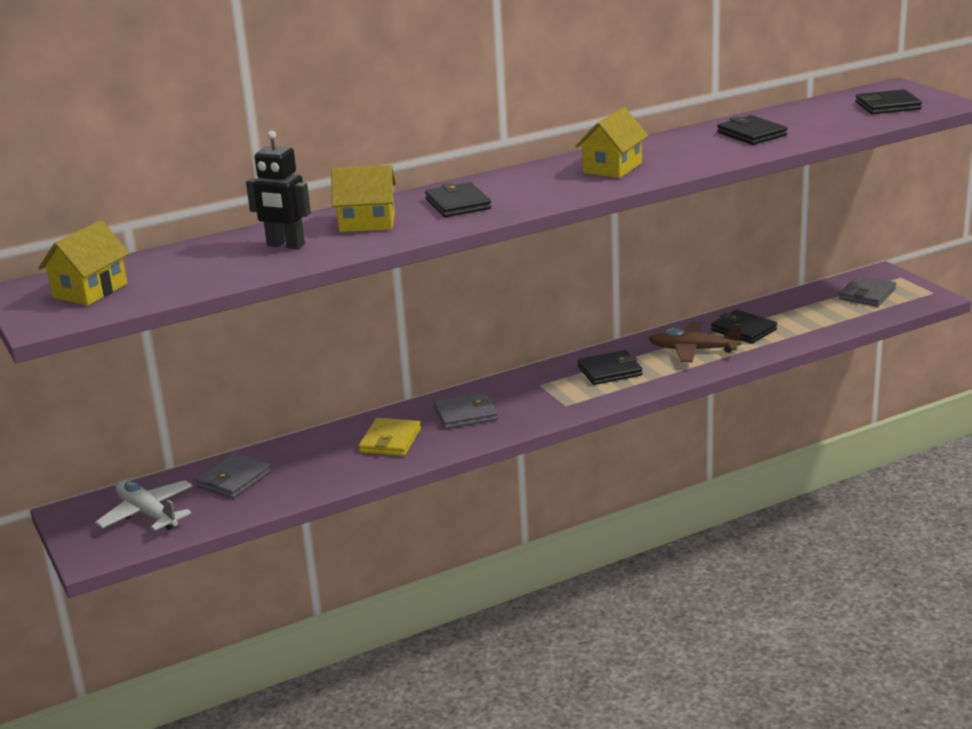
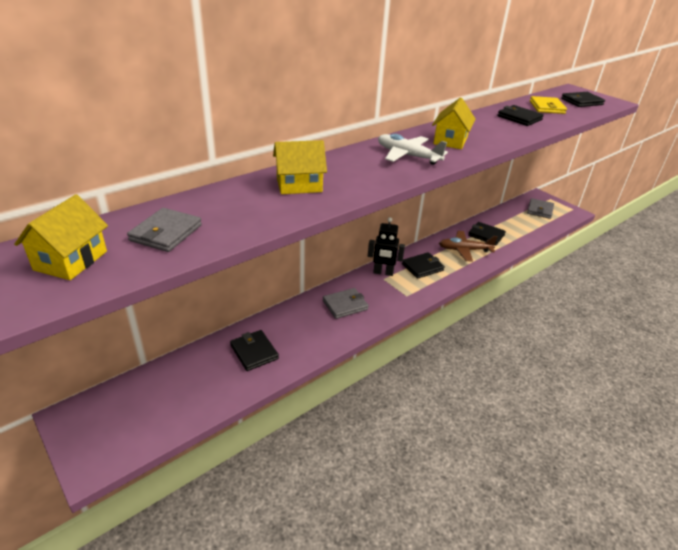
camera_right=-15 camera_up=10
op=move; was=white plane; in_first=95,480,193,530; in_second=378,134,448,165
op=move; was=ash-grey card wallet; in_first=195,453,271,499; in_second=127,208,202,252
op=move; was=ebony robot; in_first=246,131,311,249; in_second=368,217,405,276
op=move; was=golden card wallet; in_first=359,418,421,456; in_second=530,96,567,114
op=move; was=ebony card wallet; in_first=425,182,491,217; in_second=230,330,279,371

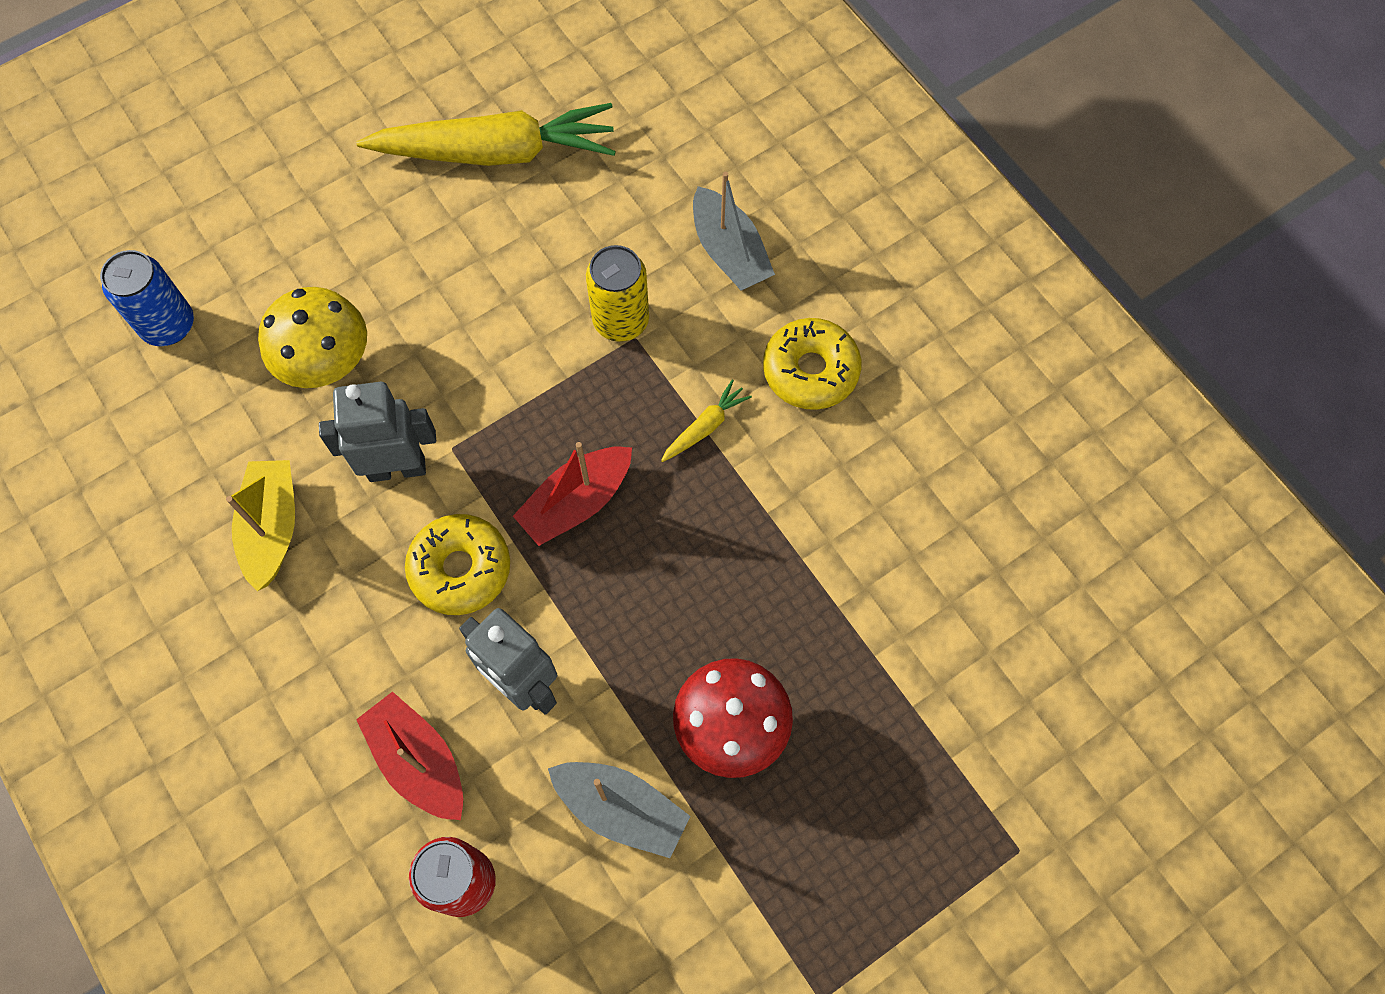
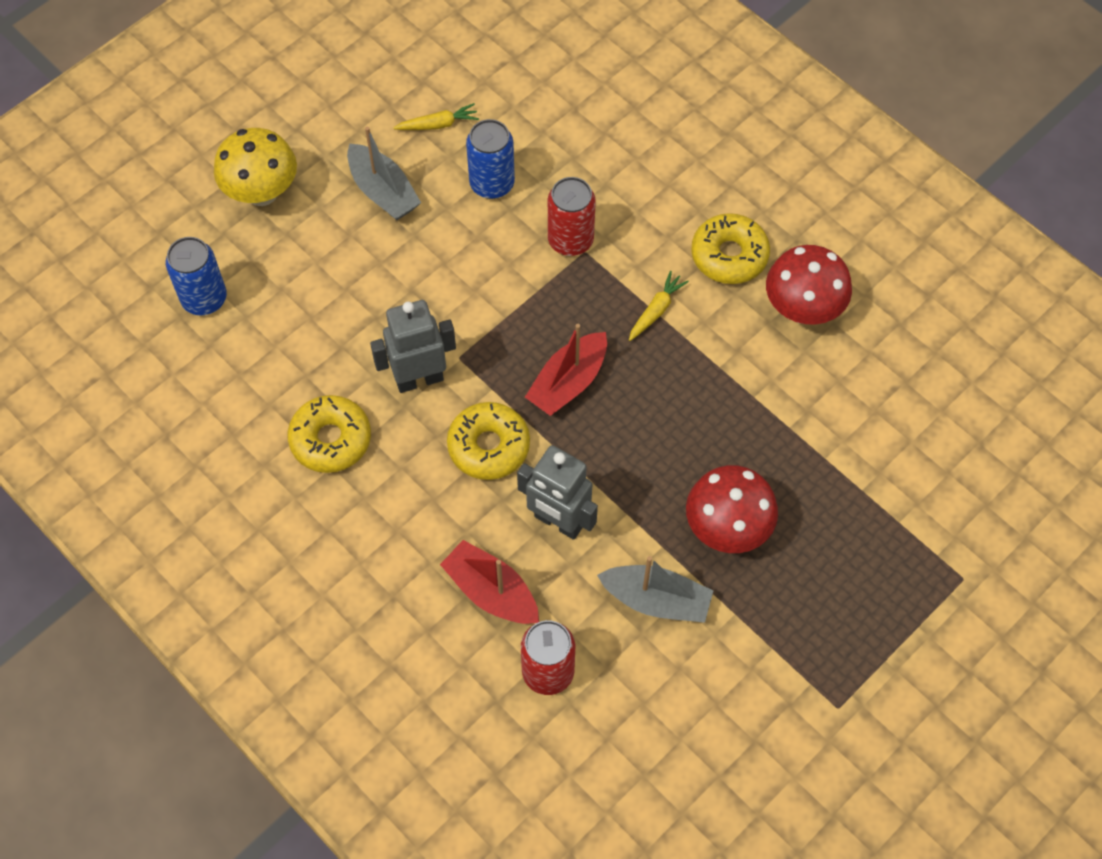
camera_right=-10 camera_up=-5
op=replace; was=golden sailboat; now=golden doughnut; in_first=226,460,295,591; in_second=288,395,371,473
op=move; was=golden mushroom; in_first=258,287,367,388; in_second=214,128,297,206
op=resize; was=golden carrot; in_first=356,103,616,166; in_second=393,103,479,130; ratio=0.41
op=recolor; was=golden tin; now=scarlet tin; in_first=586,245,649,342; in_second=548,177,596,256
op=move; was=ash-grey sailboat; in_first=693,172,775,291; in_second=347,127,421,220
op=insert; now=blue tin; in_second=466,119,515,199
op=insert; now=scarlet mushroom; in_second=766,245,852,325

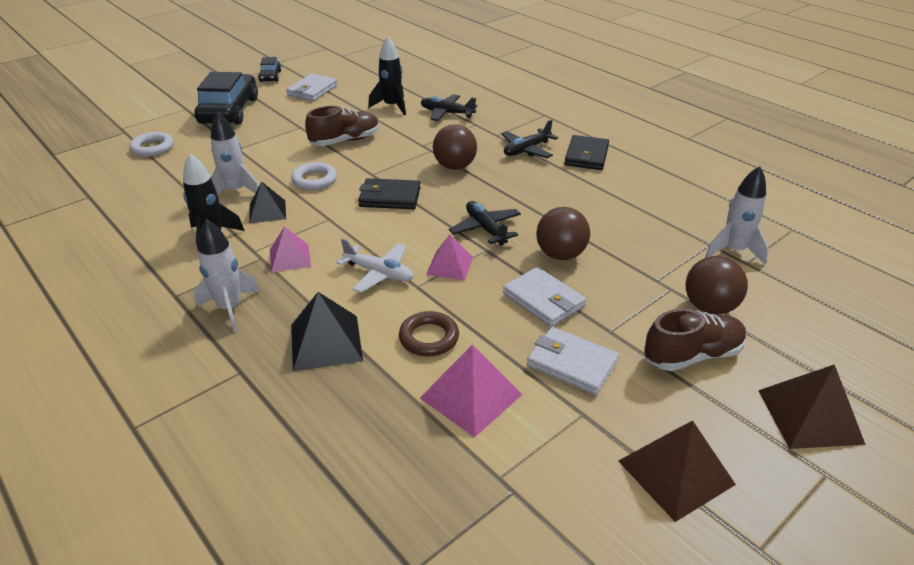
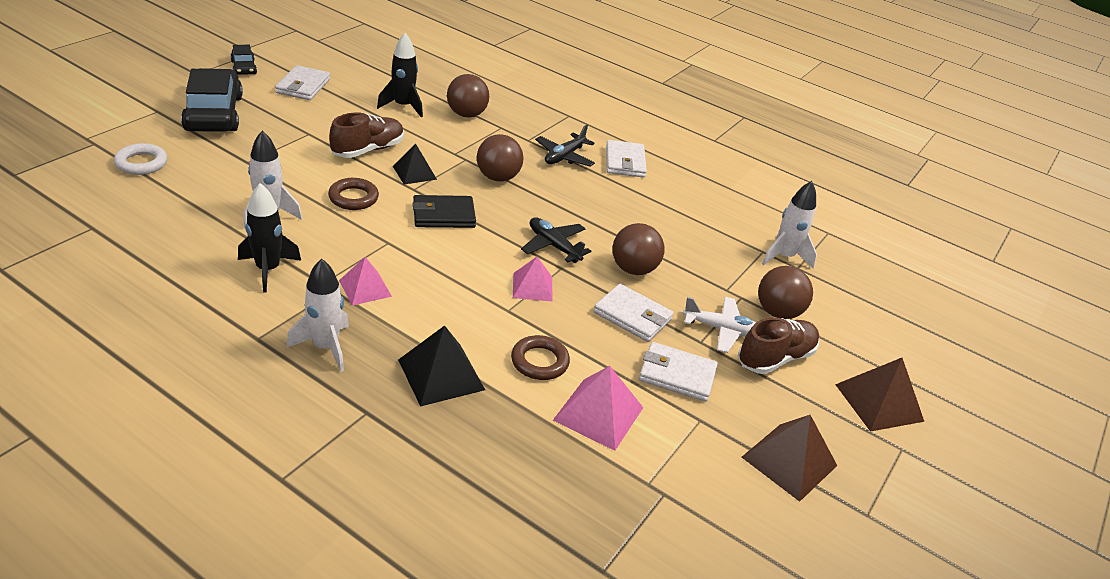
camera_right=-20 camera_up=0
op=move; was=ebony solid pyramid; in_first=249,182,286,223; in_second=393,144,437,184
op=recolor; was=white ring; now=brown ring; in_first=291,162,337,190; in_second=328,178,379,210
op=move; was=white plane; in_first=336,238,414,293; in_second=683,297,756,353
op=replace; was=ebony plane; now=brown sphere; in_first=421,94,477,121; in_second=447,74,489,118
op=recolor; was=ebony card wallet; now=white card wallet; in_first=564,135,609,170; in_second=606,140,647,178

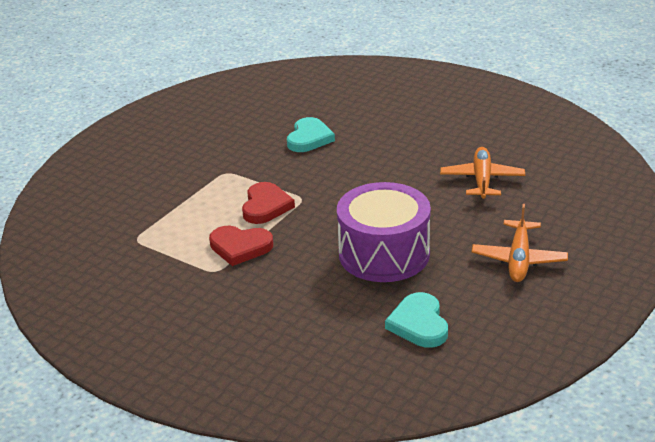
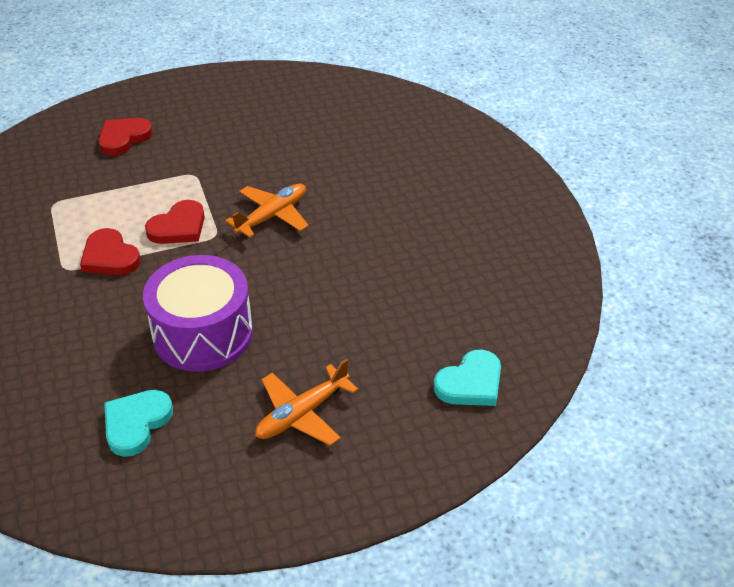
camera_right=35 camera_up=10
op=move; was=aqua heart; in_first=287,117,335,152; in_second=434,350,501,406
op=move; was=orange-coloured plane; in_first=440,147,525,199; in_second=225,184,309,238
op=insert; now=scarlet heart; in_second=98,118,153,156

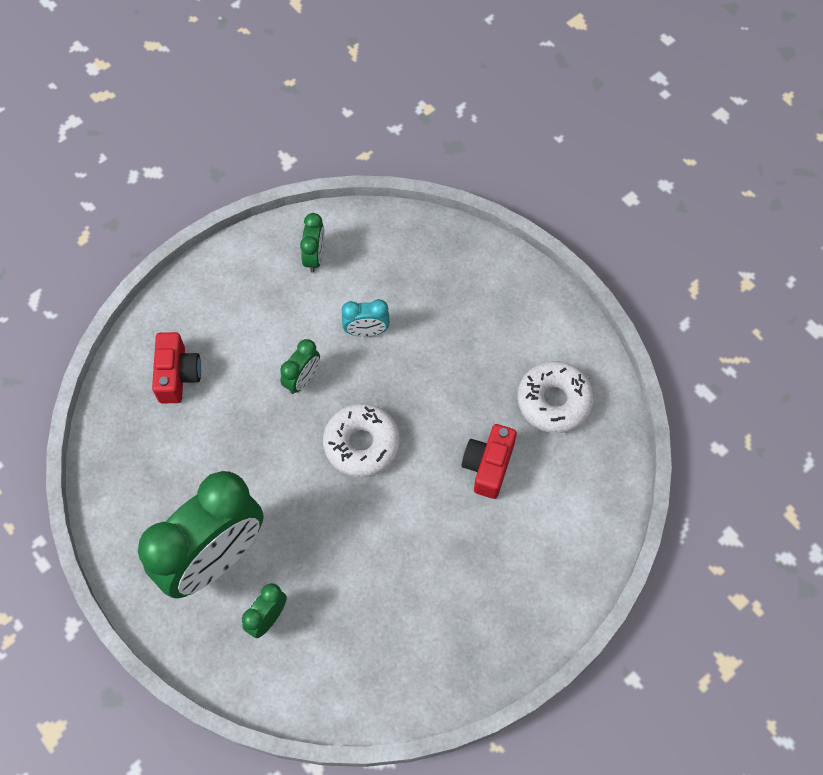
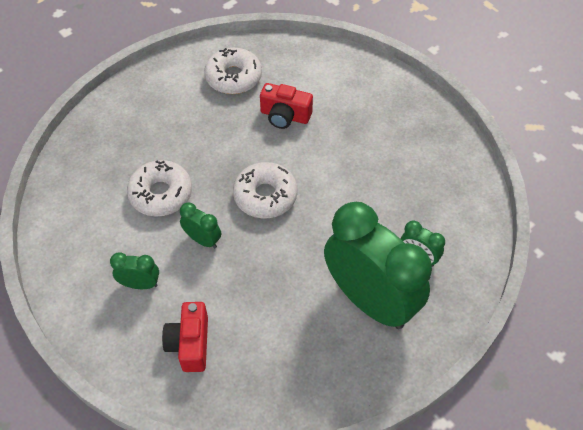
camera_right=-90 camera_up=-10
op=rotate; was=scarlet camera; in_first=152,332,201,403; in_second=162,302,208,372; clockwise=-90
op=move; was=leaf-green clock; in_first=300,213,325,272; in_second=110,252,159,289
op=replace; was=aqua clock; now=white doughnut; in_first=342,299,390,337; in_second=127,160,192,216

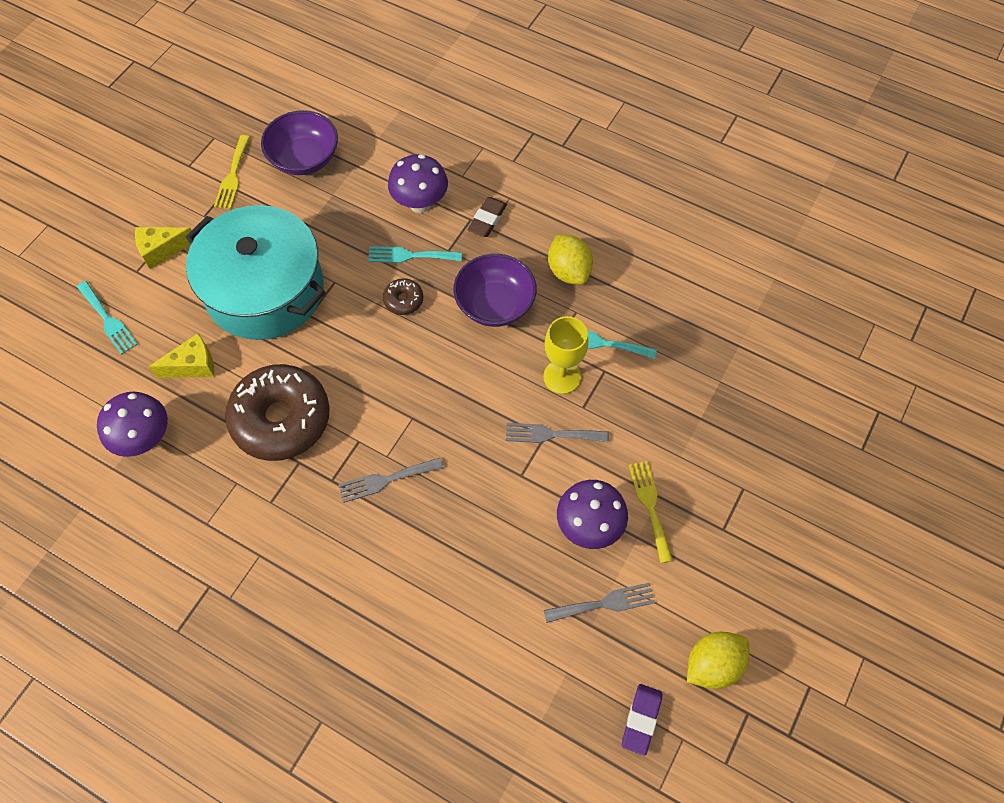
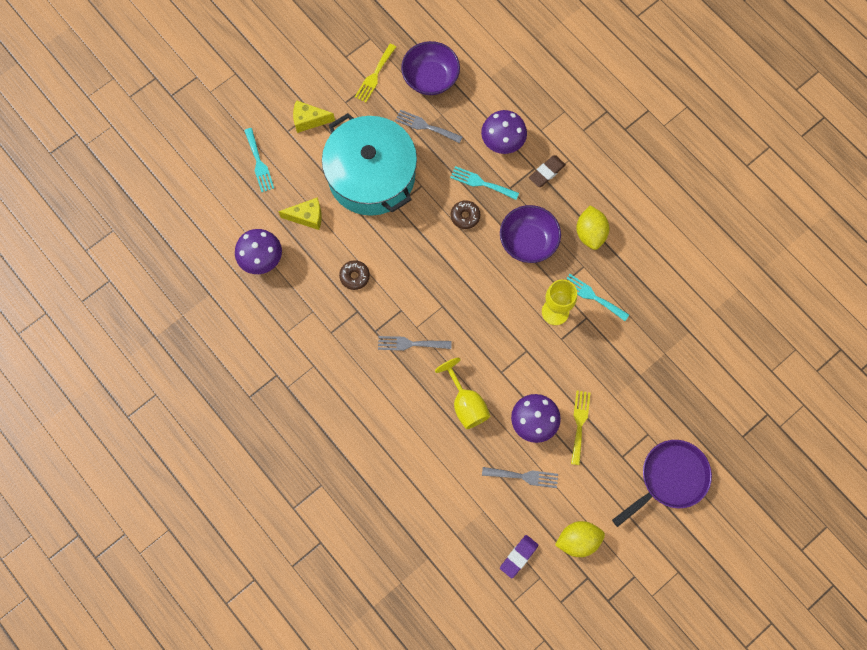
camera_right=20 camera_up=10
op=resize; was=brown doughnut; in_first=225,364,330,461; in_second=339,260,370,290; ratio=0.42
op=move; was=ash-grey table fork; in_first=506,423,609,443; in_second=395,110,463,143
op=insert; now=golden goblet; in_second=435,358,490,429
op=insert; now=violet skillet; in_second=612,440,712,527

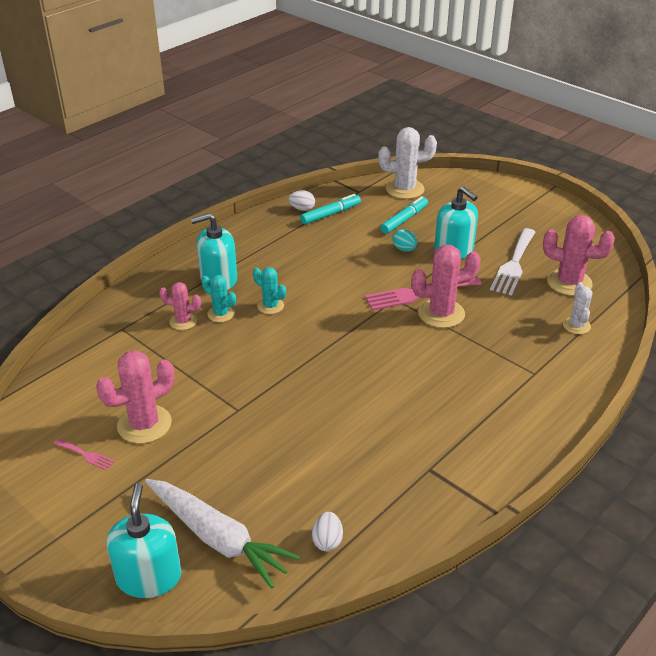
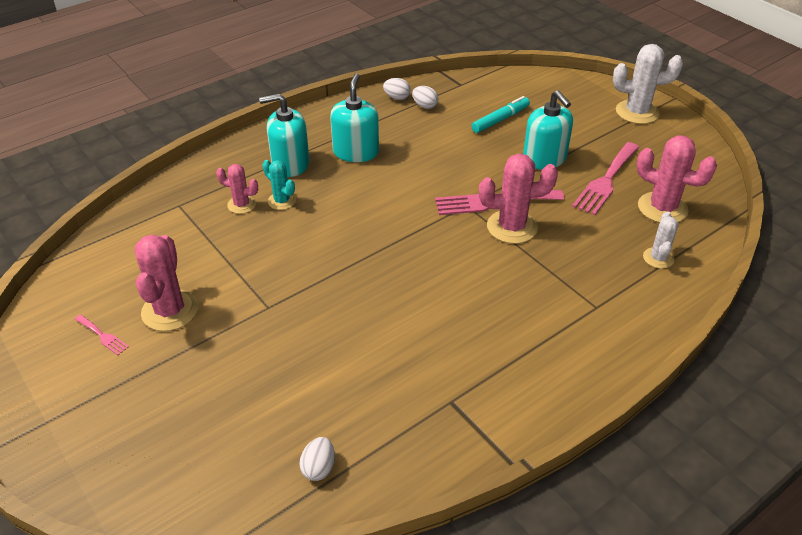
camera_right=10 camera_up=5
op=rotate; was=rose-pink prickly plant; in_first=96,350,174,444; in_second=135,234,198,331; clockwise=-60
op=move; was=aqua soap pump; in_first=107,483,181,598; in_second=330,73,379,162
op=delete; was=white carrot; in_first=145,479,300,589
op=delete; was=aqua prickly plant; in_first=253,267,286,314
op=replace; was=aqua marker; now=white egg; in_first=300,194,361,224; in_second=412,86,438,109
op=move; was=white prickly plant; in_first=378,127,437,199; in_second=613,44,683,124
op=delete; was=aqua egg; in_first=392,229,418,252
op=recolor; was=white table fork; now=rose-pink table fork; in_first=490,228,535,295; in_second=572,142,639,215

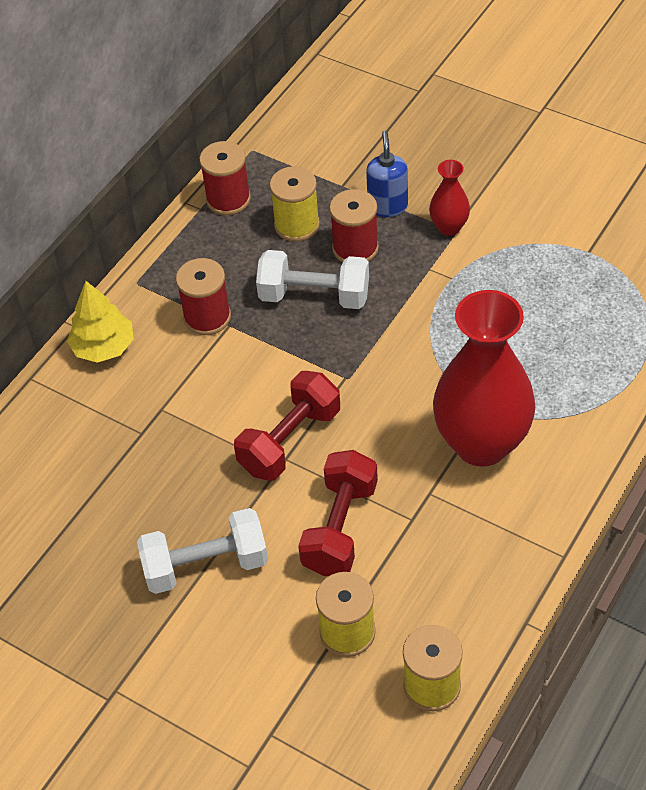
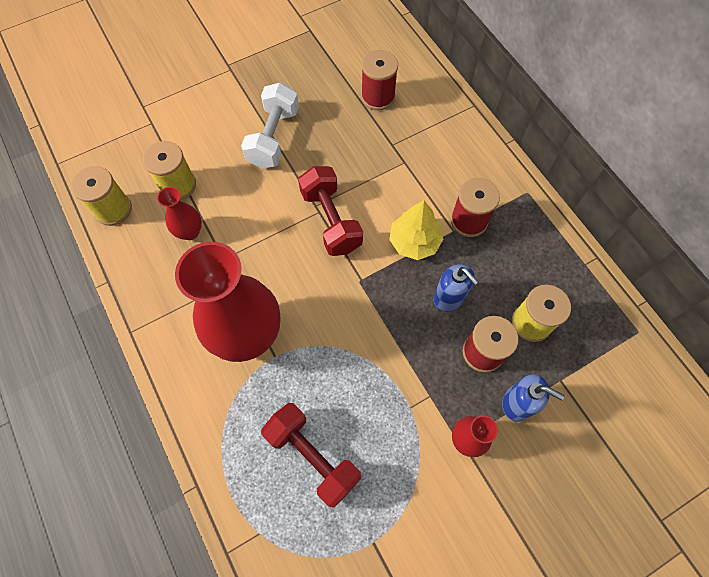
camera_right=115 camera_up=15
op=move; was=golden fir tree; in_first=67,281,134,363; in_second=389,201,443,260
op=move; was=scarlet reel of thread; in_first=199,141,251,215; in_second=361,50,398,110
op=replace; was=white free weight; now=blue soap pump; in_first=256,250,369,309; in_second=434,264,479,312
op=move; was=scarlet free weight; in_first=298,450,378,576; in_second=261,403,361,507
op=insert; now=scarlet flower vase; in_second=157,187,202,240

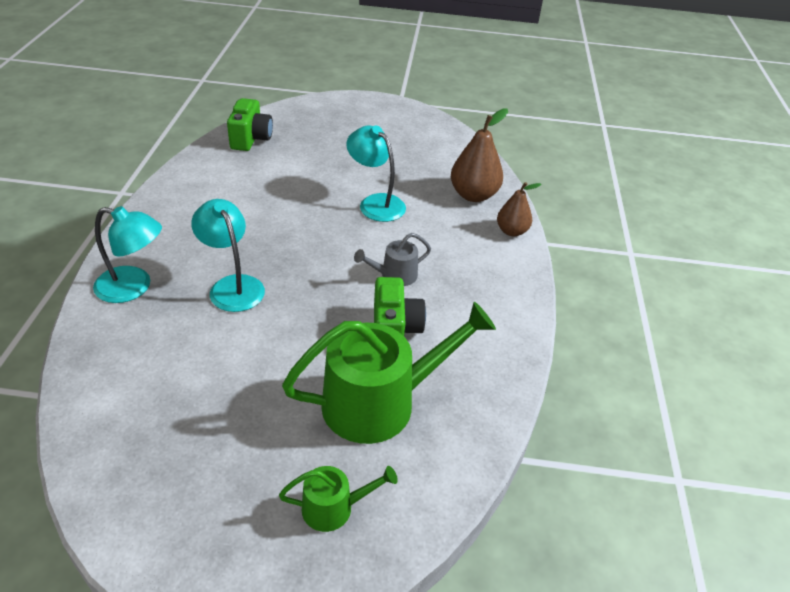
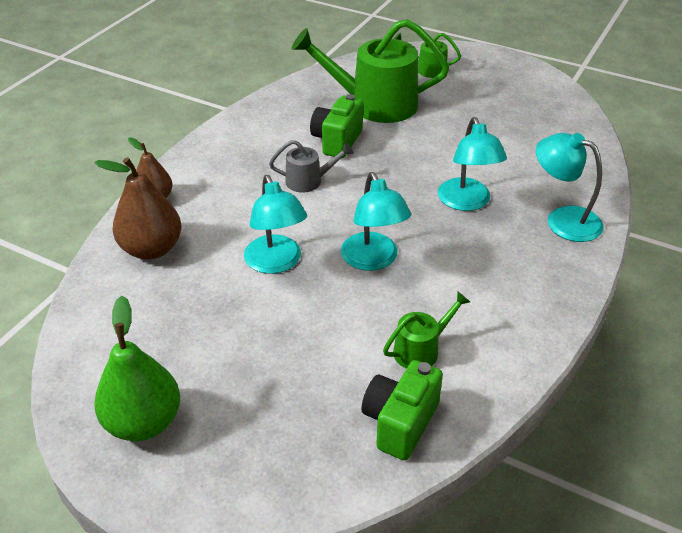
camera_right=-155 camera_up=0
op=insert; now=leaf-green toy pear; in_second=94,296,180,441
op=insert; now=aqua desk lamp; in_second=341,172,411,271
op=insert; now=leaf-green sprinkling can; in_second=383,292,470,369

